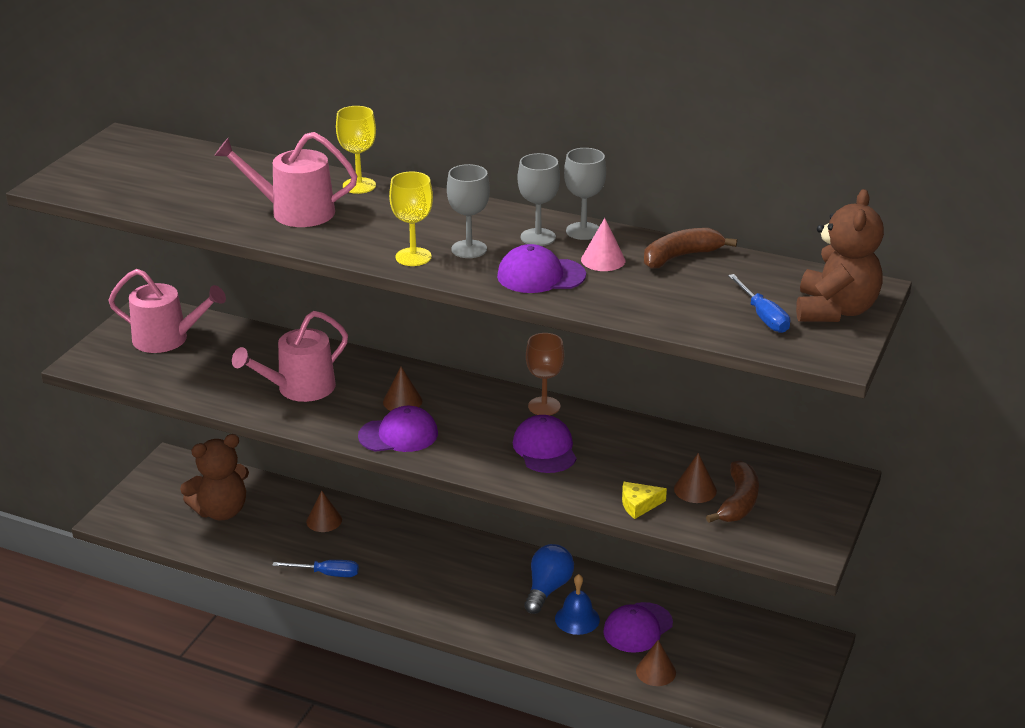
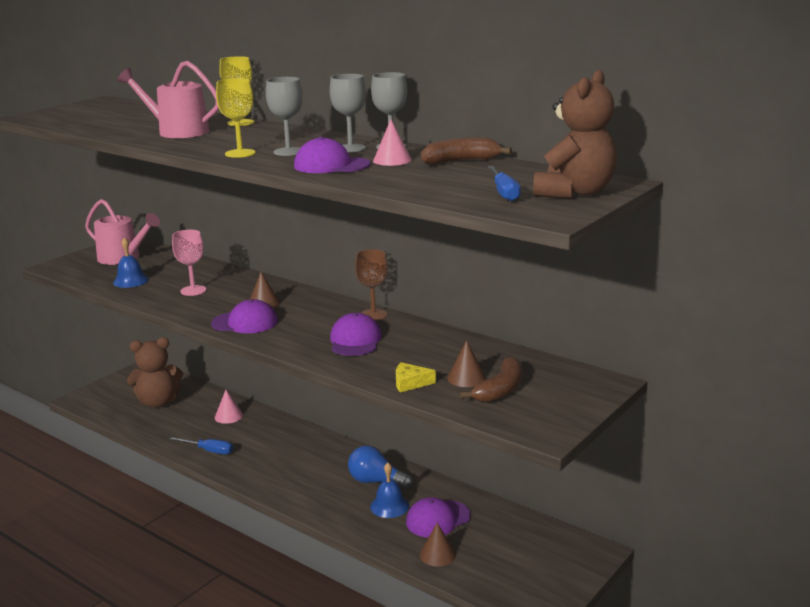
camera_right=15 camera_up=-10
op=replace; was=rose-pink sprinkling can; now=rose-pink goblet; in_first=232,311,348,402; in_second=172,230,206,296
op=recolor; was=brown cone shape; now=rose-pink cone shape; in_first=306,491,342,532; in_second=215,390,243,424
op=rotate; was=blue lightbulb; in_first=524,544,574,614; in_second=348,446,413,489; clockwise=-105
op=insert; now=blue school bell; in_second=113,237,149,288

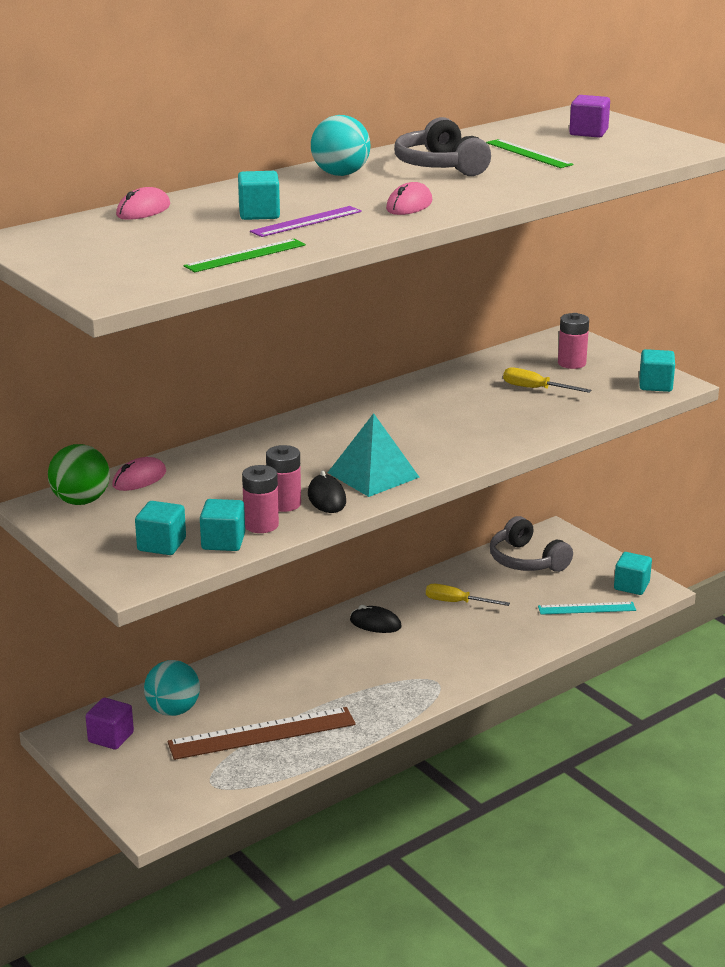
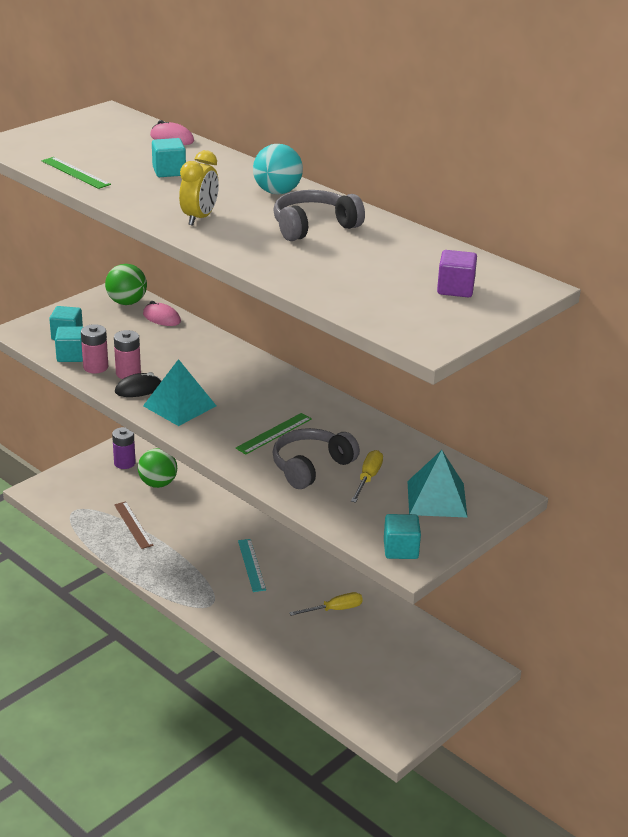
camera_right=80 camera_up=5
op=replace; was=violet cube; now=violet battery; in_first=86,698,134,750; in_second=112,427,136,469
op=recolor; was=aqua sphere; now=leaf-green sphere; in_first=144,660,200,716; in_second=138,448,177,488
op=resize; was=brown straightedge; in_first=168,707,356,760; in_second=114,501,154,549; ratio=0.58
op=delete; was=violet straightedge; in_first=250,206,362,237
op=delete; was=ebony PC mouse; in_first=350,605,402,633
op=replace; was=rose-pink PC mouse; now=golden clock; in_first=386,182,432,215; in_second=179,150,219,226
op=rotate; was=golden screwdriver; in_first=426,584,510,606; in_second=289,592,363,616; clockwise=60
op=move; was=leaf-green straightedge; in_first=486,139,574,168; in_second=236,413,312,454
op=move; was=ash-grey headphones; in_first=490,516,573,572; in_second=272,428,360,489
op=move; was=aqua straightedge; in_first=538,602,636,615; in_second=238,539,266,592
op=replace; was=rose-pink battery; now=aqua solid pyramid; in_first=558,313,589,369; in_second=407,450,468,518
op=delete; was=aqua cube; in_first=614,552,652,595

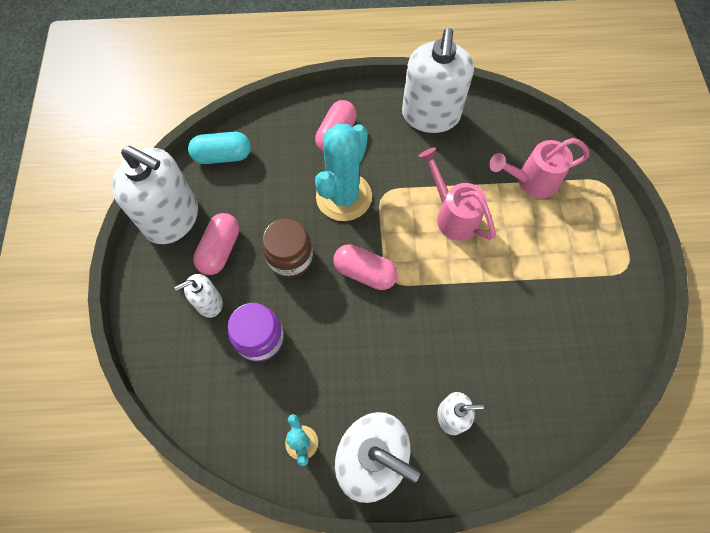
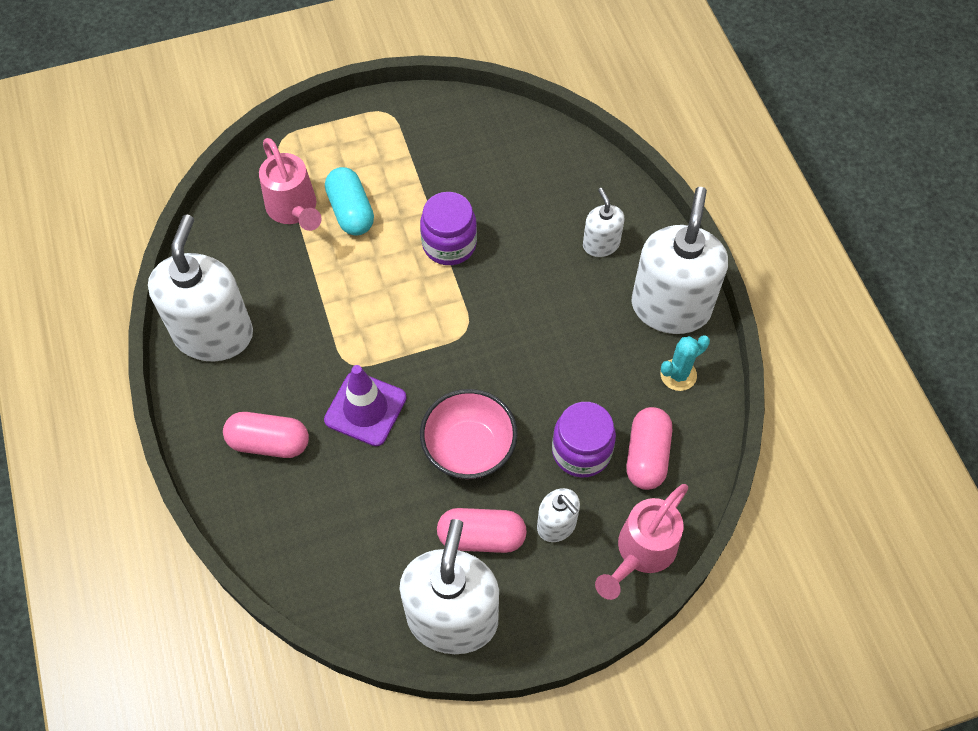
camera_right=-105 camera_up=-5
op=move; was=aqua capsule; in_first=188,132,251,164; in_second=325,167,374,235
op=replace; was=brown preserve jar; now=rose-pink deep dish; in_first=262,219,313,278; in_second=420,389,518,479
op=replace; was=aqua prickly plant; now=violet traffic cone; in_first=315,124,372,221; in_second=324,365,407,446
op=move; was=rose-pink capsule; in_first=333,244,398,290; in_second=627,407,672,490
op=rotate; was=white soap pump; in_first=402,28,474,133; in_second=148,214,253,361; clockwise=-75
op=move; was=rose-pink sprinkling can; in_first=418,147,495,241; in_second=595,484,688,600
op=insert; now=violet preserve jar; in_second=420,192,477,265

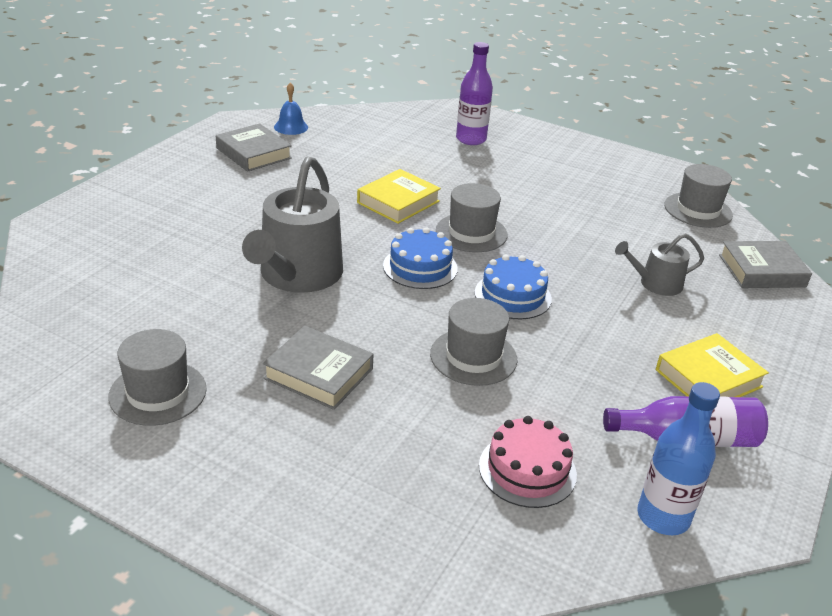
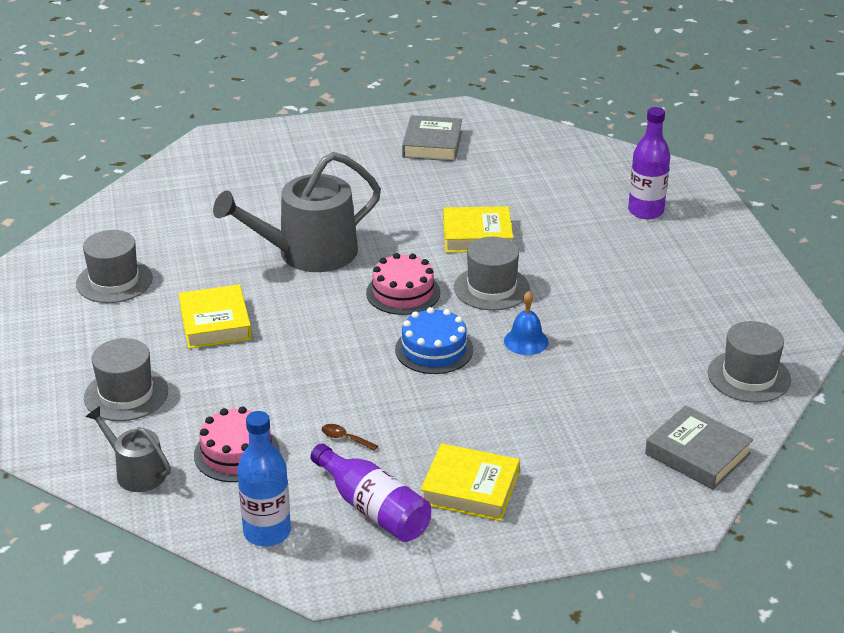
camera_right=50 camera_up=0
op=recolor; was=ash-grey book; now=golden book; in_first=263,326,374,410; in_second=178,285,252,349
op=move; was=blue school bell; in_first=274,83,308,135; in_second=504,291,549,355
op=recolor; was=blue layer cake; now=rose-pink layer cake; in_first=383,227,458,289; in_second=366,253,440,315
op=move; was=ash-grey hat; in_first=430,298,518,386; in_second=84,338,168,421
op=move; was=ash-grey sprinkling can; in_first=615,233,704,296; in_second=86,406,171,492
op=insert; now=brown teaspoon; in_second=322,424,378,451

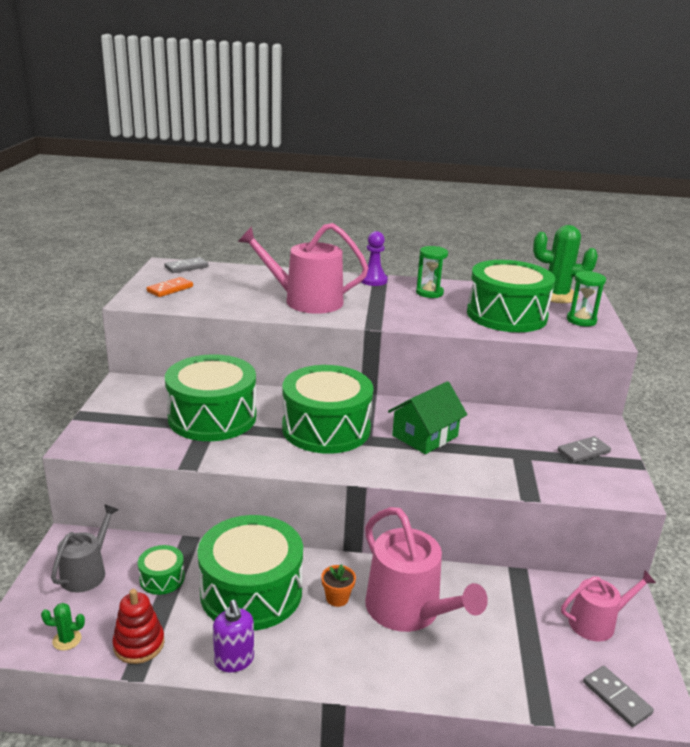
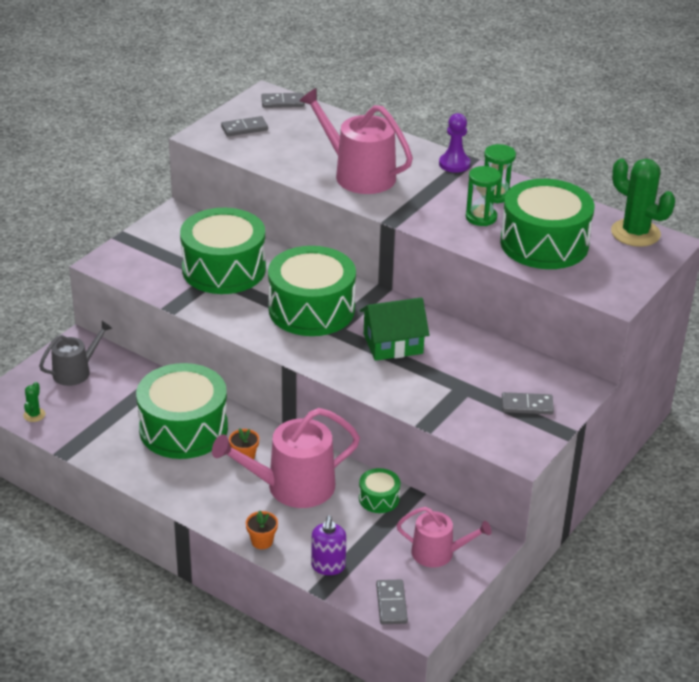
camera_right=30 camera_up=10
op=rotate; was=leaf-green prickly plant; in_first=41,603,85,651; in_second=23,382,45,422; clockwise=75
op=delete; was=scarlet stacking rings; in_first=112,589,165,664
op=move; was=leaf-green toy drum; in_first=138,545,185,595; in_second=359,468,400,513
op=recolor; was=orange-coloured domino piece; now=ash-grey domino piece; in_first=147,277,193,297; in_second=221,116,268,136
op=move; was=violet soap pump; in_first=213,600,254,672; in_second=311,516,346,575
op=rotate; was=rose-pink sprinkling can; in_first=365,507,488,632; in_second=212,408,360,508; clockwise=75
op=move; was=leaf-green sandglass; in_first=567,271,606,326; in_second=466,166,501,226
op=insert; now=orange-coloured flower pot; in_second=246,510,278,549

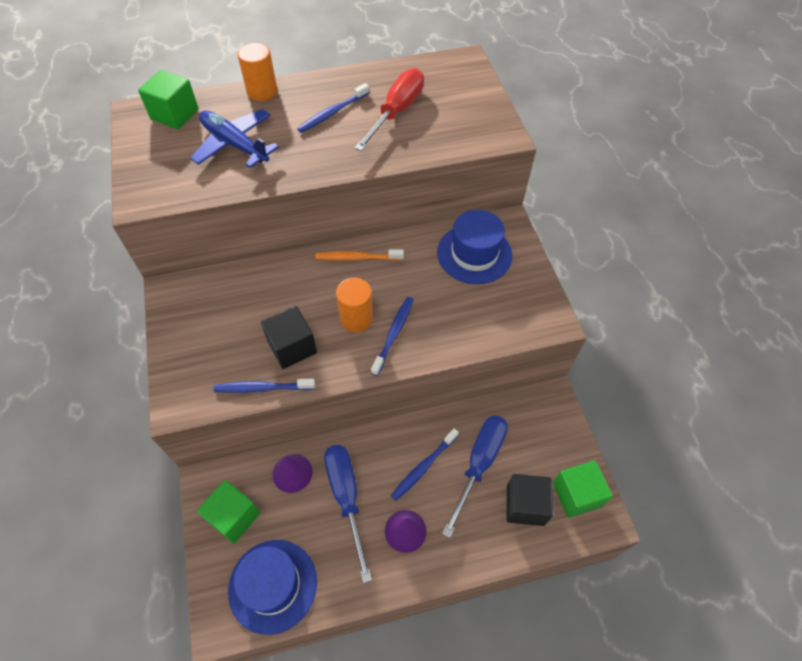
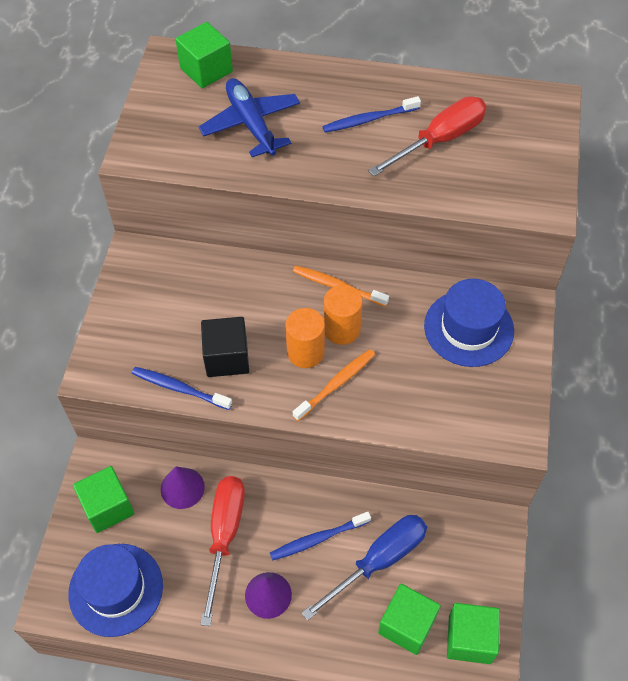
camera_right=25 camera_up=0
op=move; was=orange-coloured cylinder shape; in_first=237,43,278,101; in_second=324,285,363,345
op=recolor; was=blue screwdriver; now=scarlet screwdriver; in_first=324,445,372,583; in_second=200,476,245,626
op=recolor; was=blue dental brush; now=orange-coloured dental brush; in_first=371,297,414,376; in_second=292,349,375,421
op=recolor; was=ebony cube; now=leaf-green cube; in_first=507,474,553,526; in_second=378,584,441,655

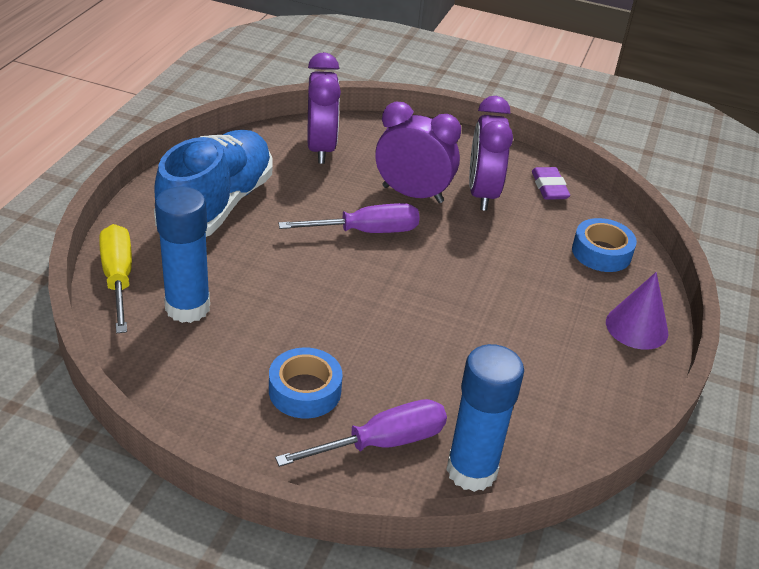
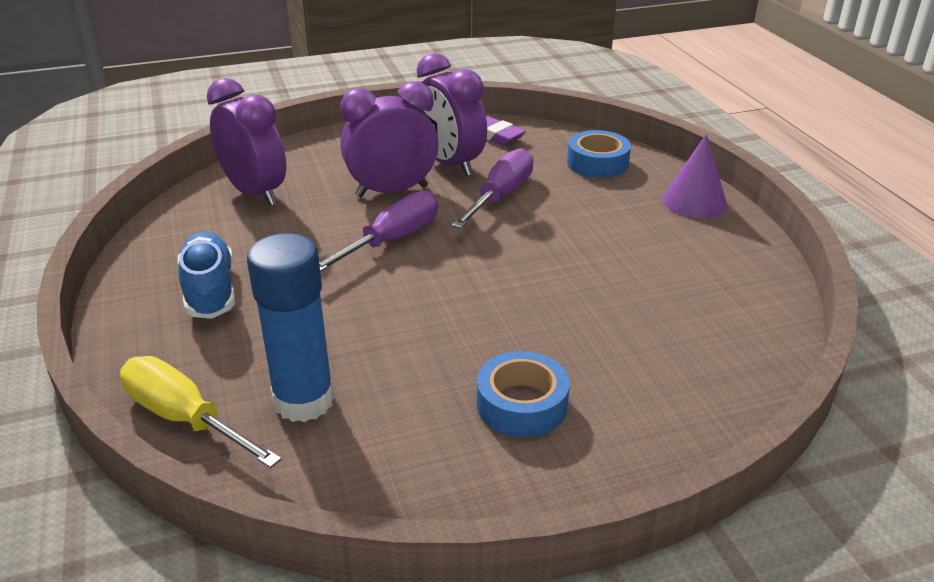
camera_right=-35 camera_up=-5
op=resize; was=blue lace-up shoe; in_first=154,130,272,237; in_second=178,232,235,319; ratio=0.58
op=move; was=violet screwdriver; in_first=275,399,447,467; in_second=452,148,533,229
op=delete; was=blue stick of glue; in_first=446,344,524,492

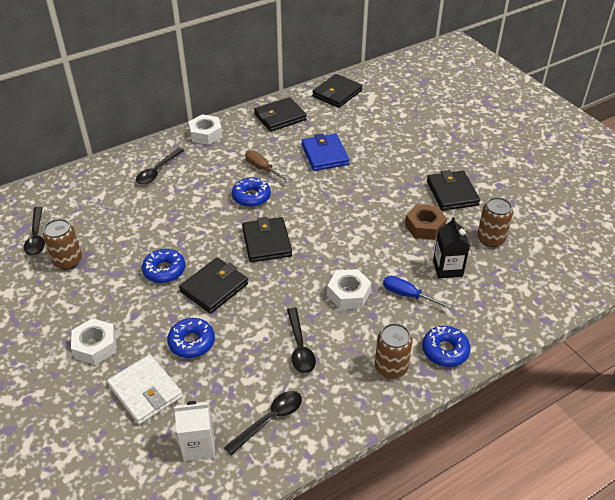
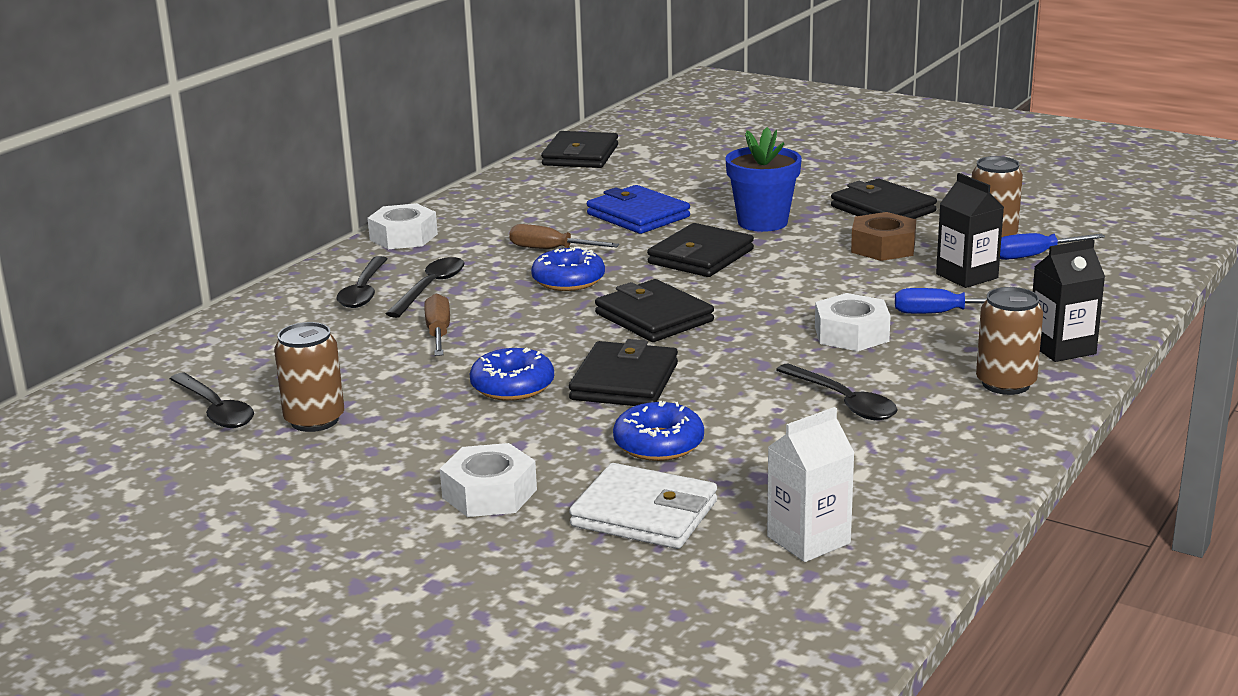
camera_right=-25 camera_up=-20
op=move; was=ebony teaspoon; in_first=224,391,302,455; in_second=386,257,465,318
op=move; was=ebony card wallet; in_first=254,97,307,132; in_second=647,223,754,277
op=replace; was=blue doughnut; now=ebony juice carton; in_first=422,326,471,367; in_second=1033,239,1105,362
op=insert; now=brown screwdriver; in_second=424,293,450,356
op=insert; now=blue flower pot; in_second=725,127,802,232
op=insert; now=blue screwdriver; in_second=1000,233,1105,260

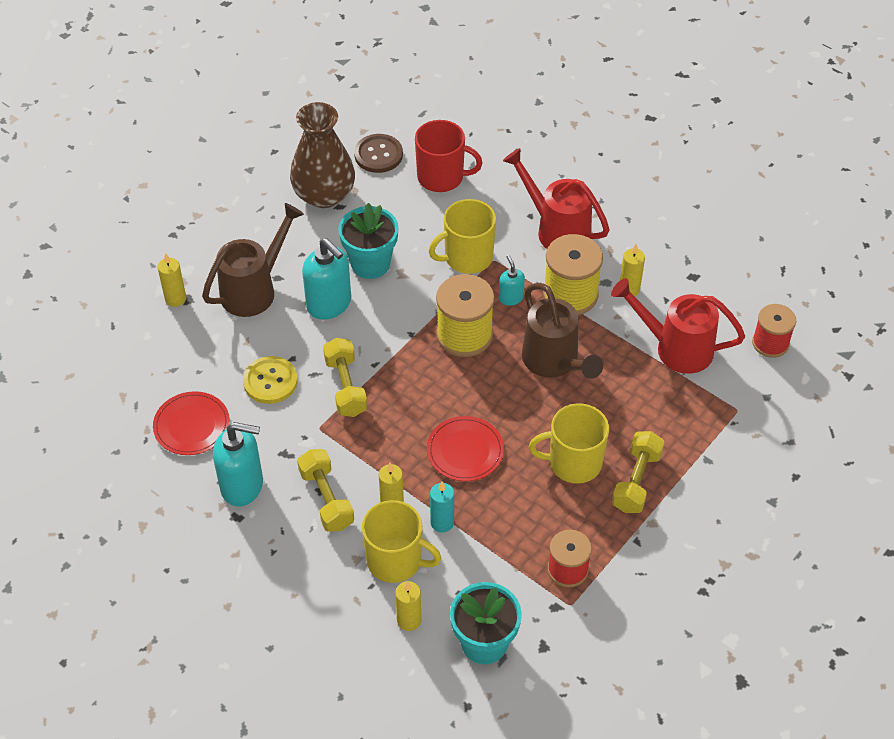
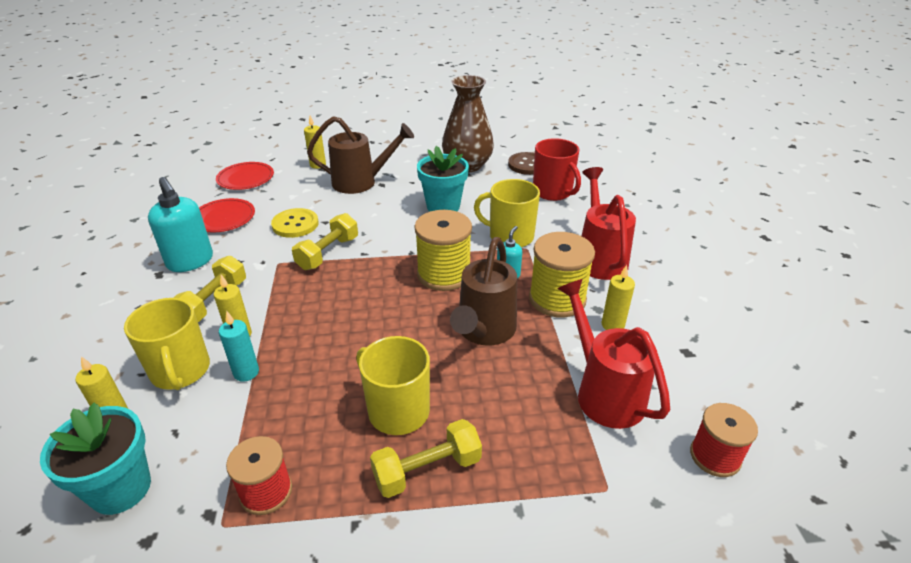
camera_right=45 camera_up=-15
op=delete; was=aqua soap pump; in_first=302,238,351,320
op=move; was=scarlet plate; in_first=427,416,504,481; in_second=216,162,274,190

